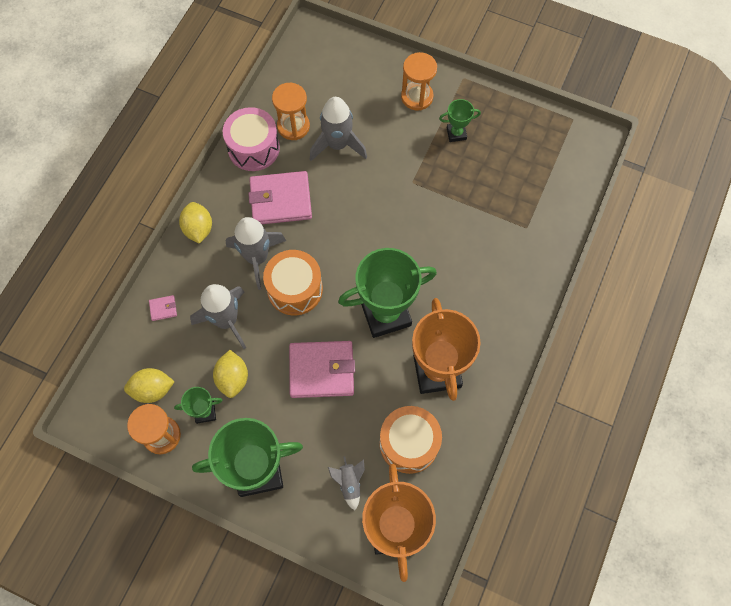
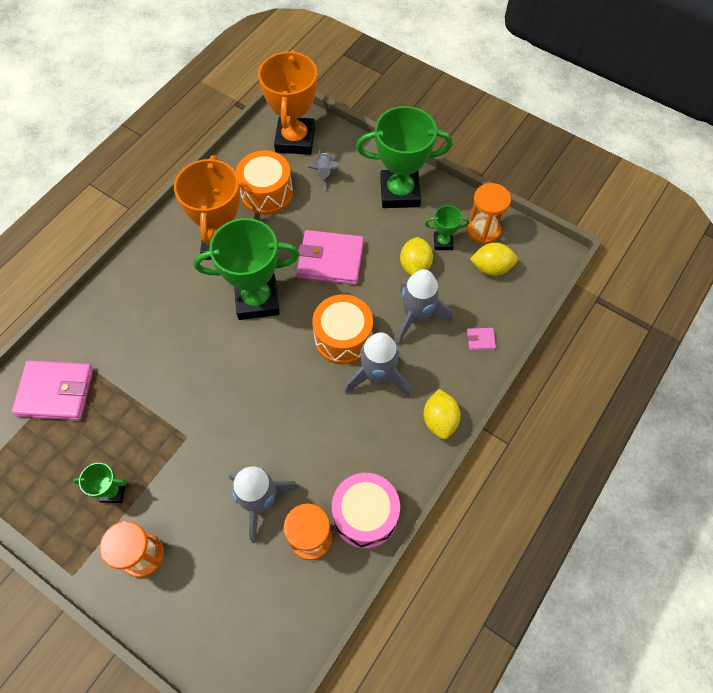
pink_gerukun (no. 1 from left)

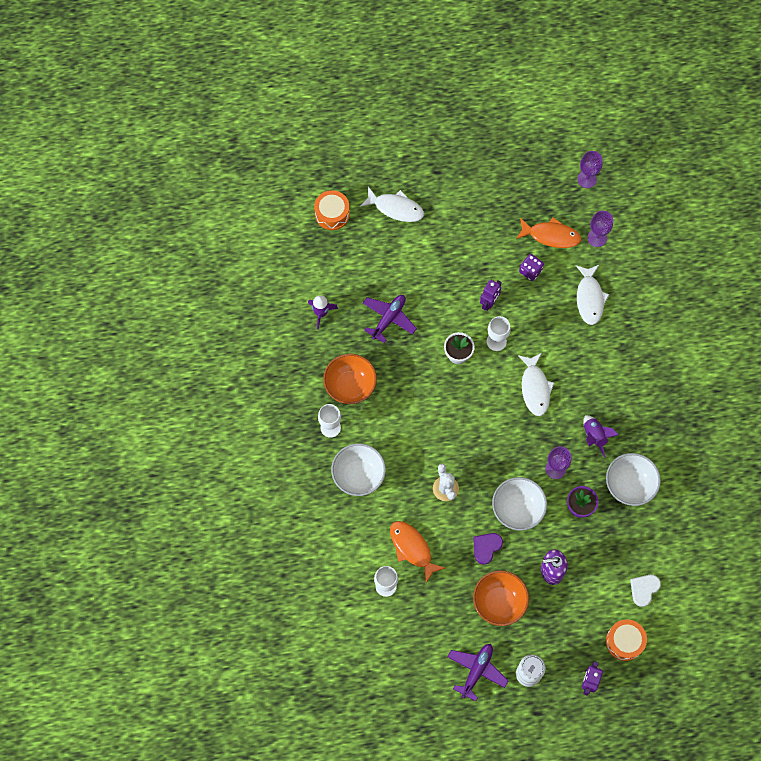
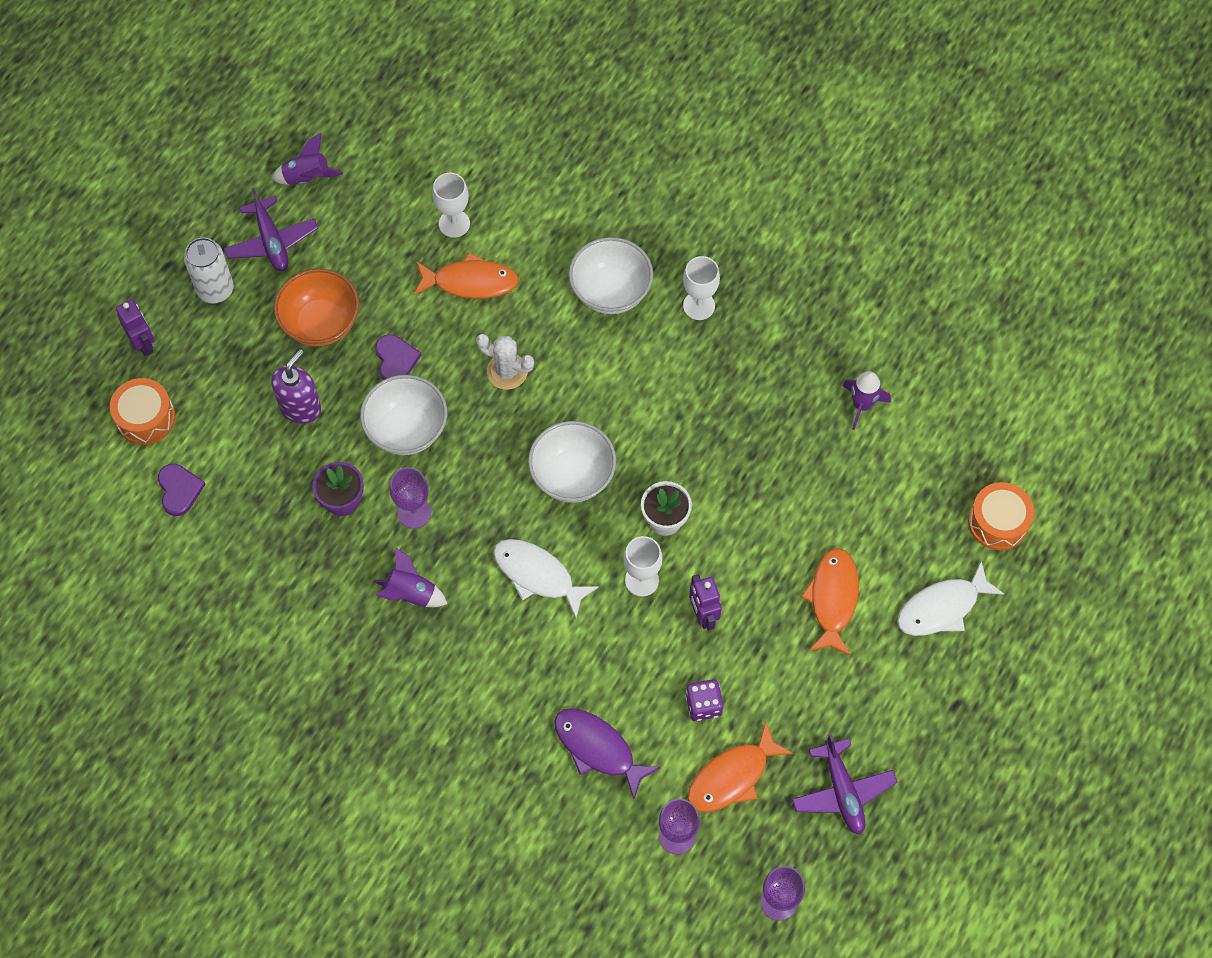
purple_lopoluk
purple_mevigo (no. 2 from left)
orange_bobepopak (no. 1 from left in the first image)
white_bobepopak (no. 2 from left)
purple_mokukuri (no. 1 from left)
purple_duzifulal (no. 1 from left)
orange_lopoluk (no. 3 from left)

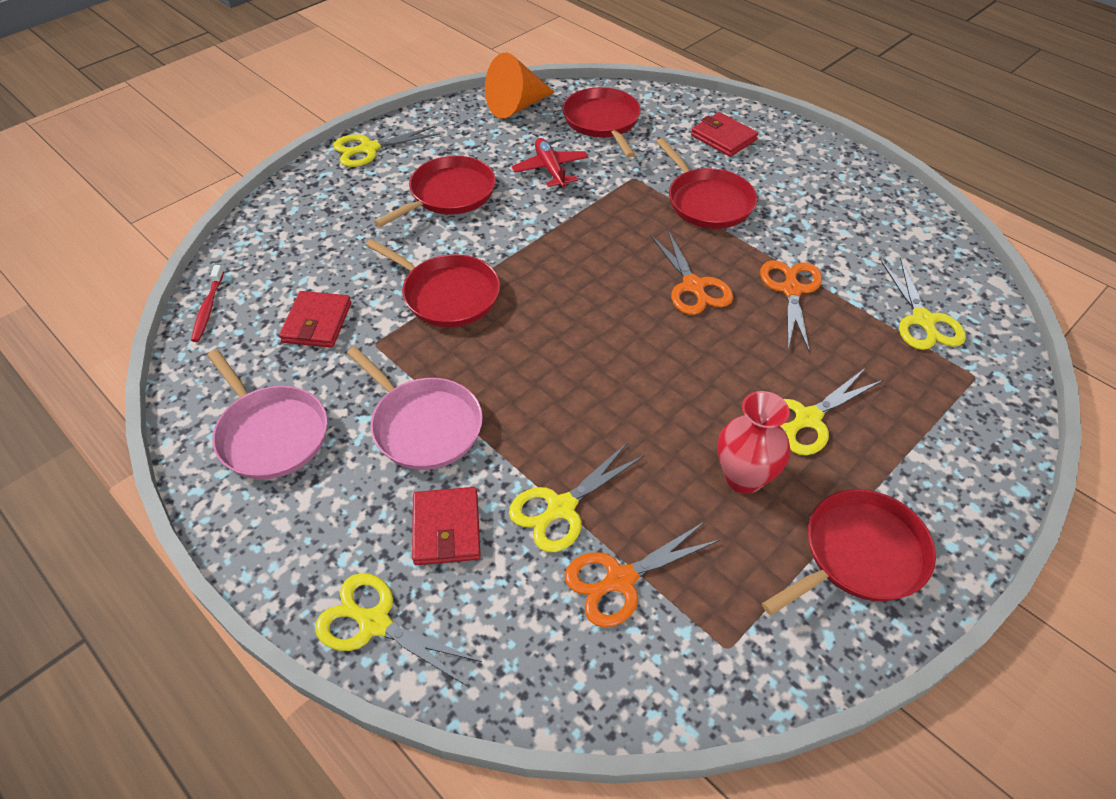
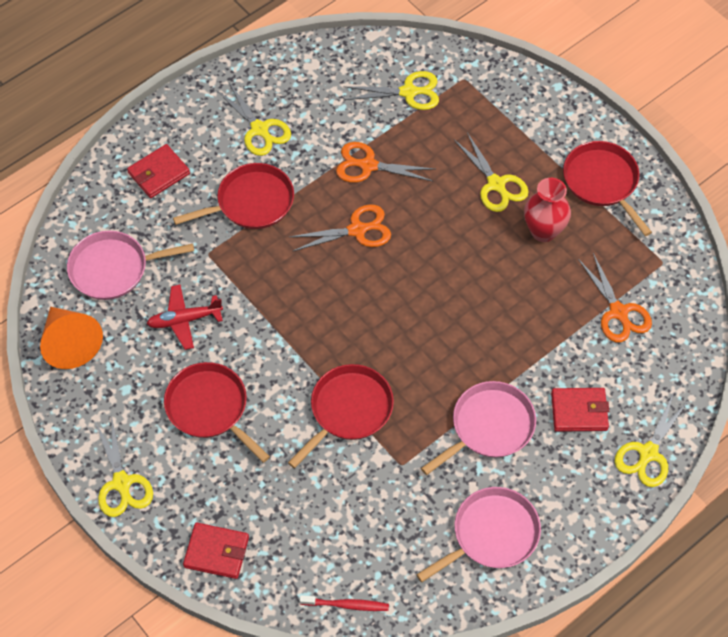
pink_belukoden (no. 1 from left)
red_gerukun (no. 2 from left)
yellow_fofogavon (no. 2 from left)

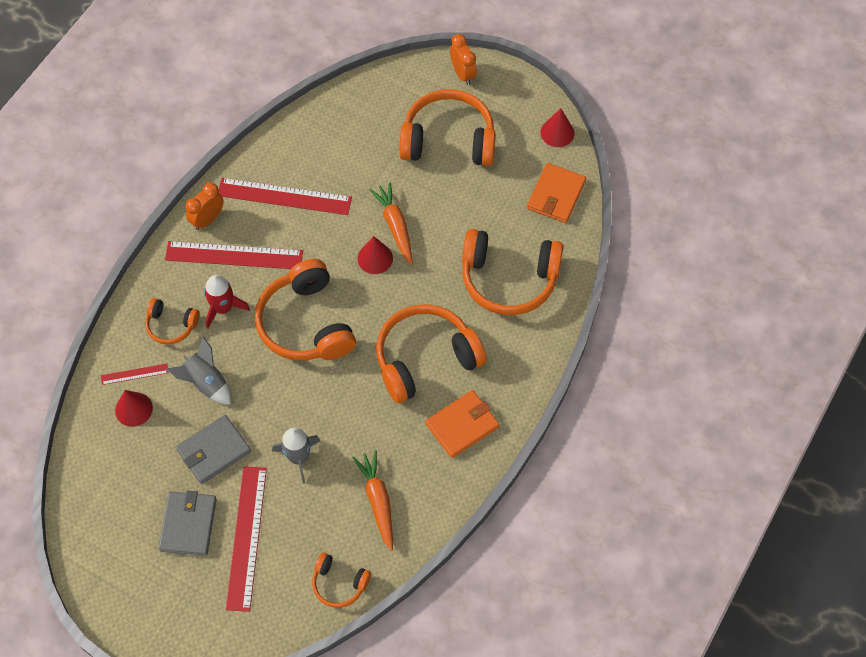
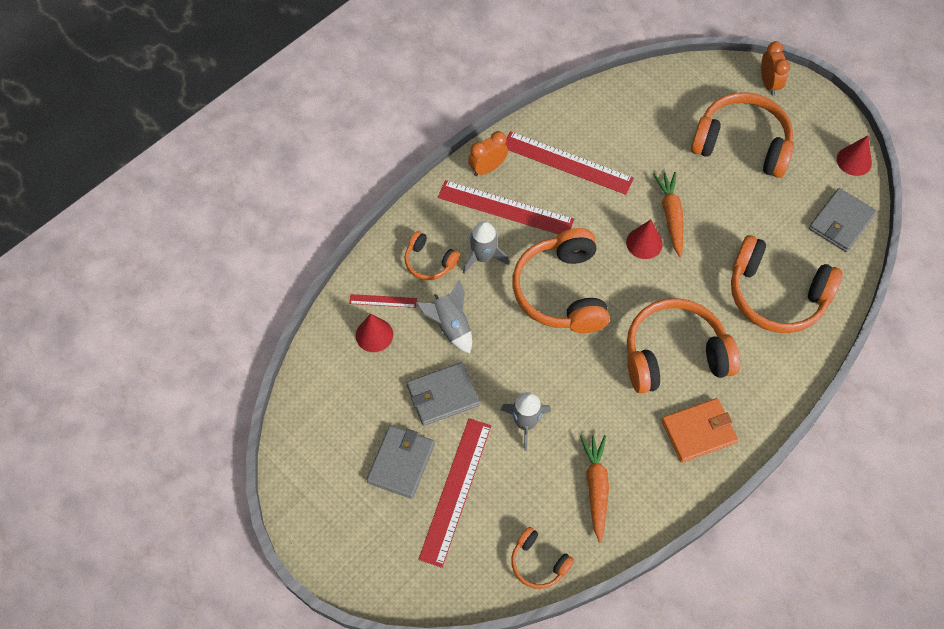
grey_gerukun (no. 3 from left)
grey_duzifulal (no. 2 from left)

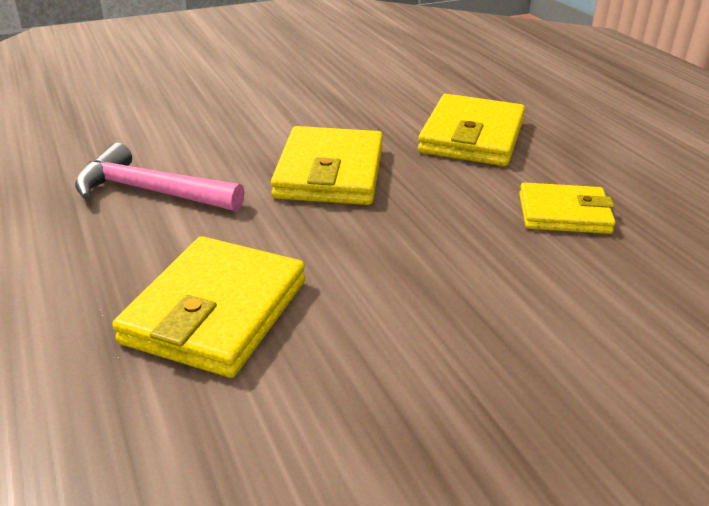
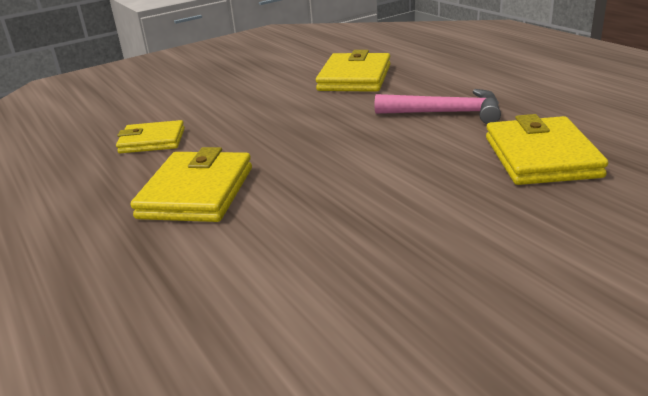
yellow_gerukun (no. 4 from left)

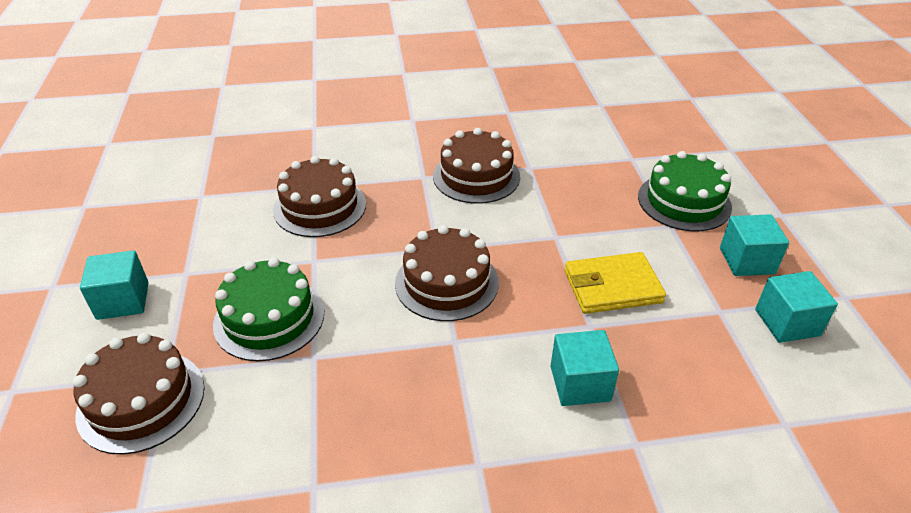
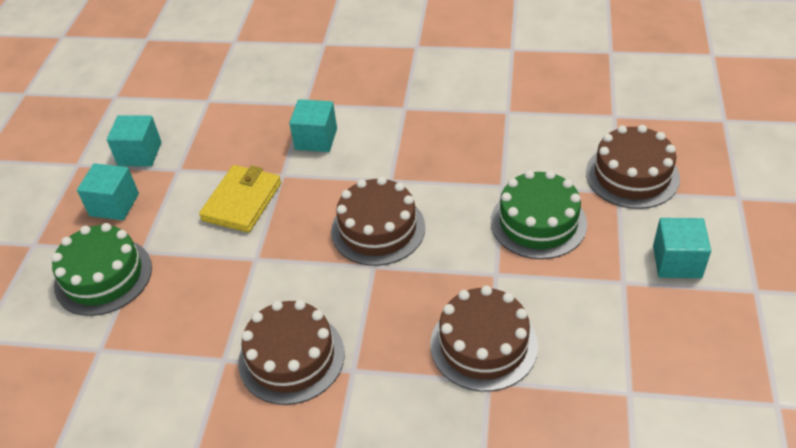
yellow_gerukun

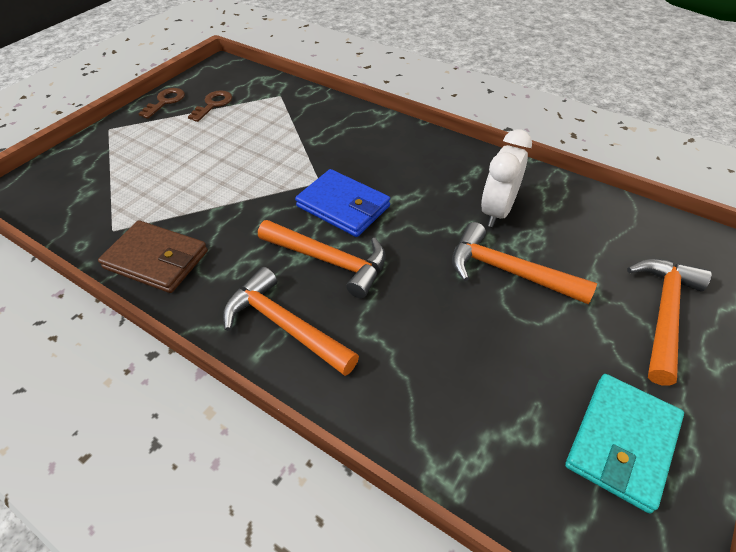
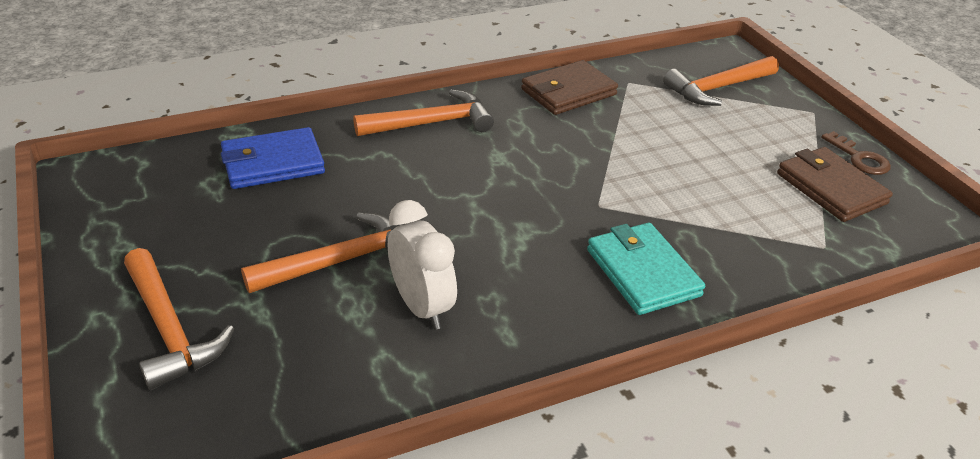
brown_gerukun (no. 2 from left)
blue_gerukun
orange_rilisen (no. 4 from left)
turquoise_gerukun

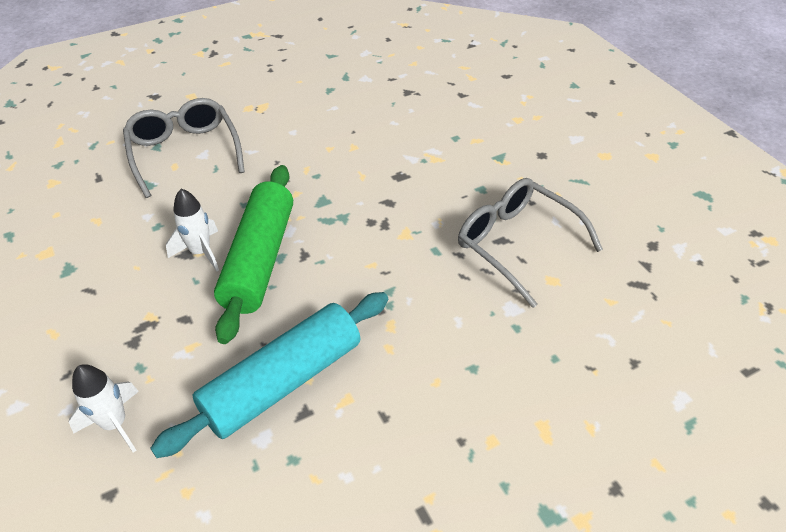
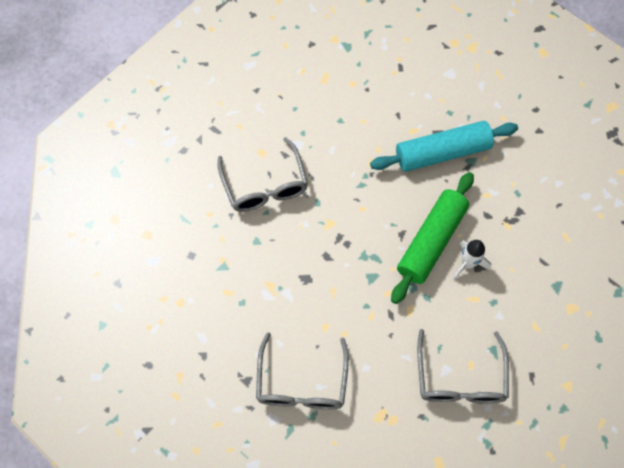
white_duzifulal (no. 1 from left in the first image)
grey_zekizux (no. 2 from left)

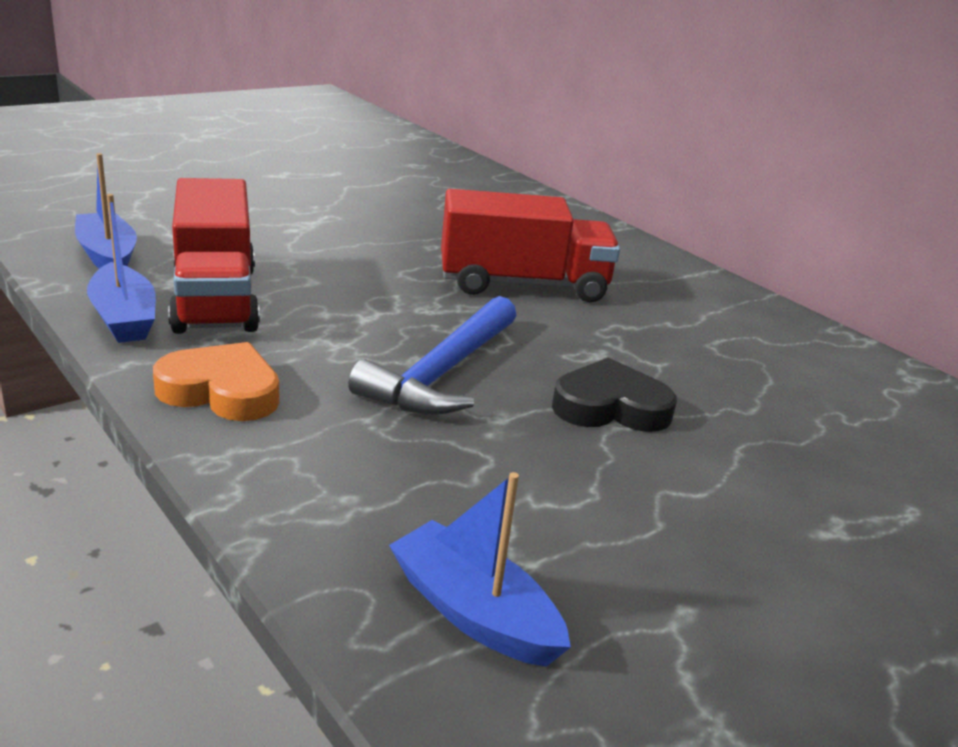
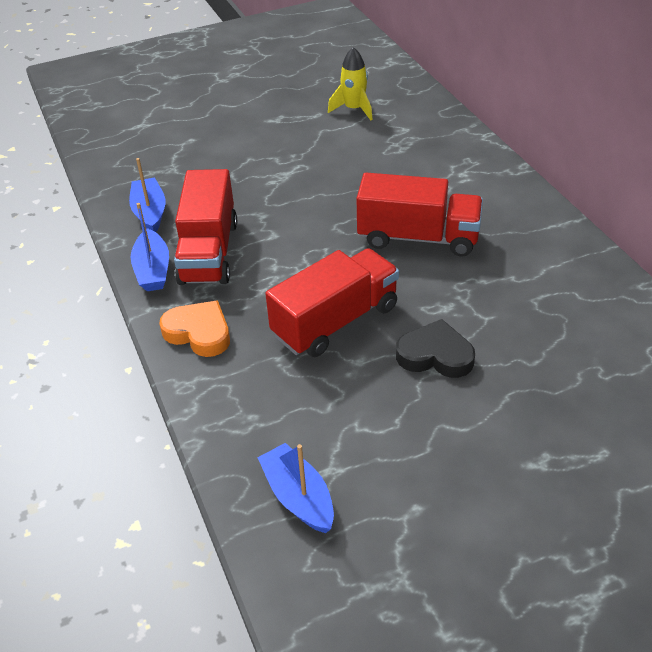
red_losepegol (no. 2 from left)
yellow_duzifulal

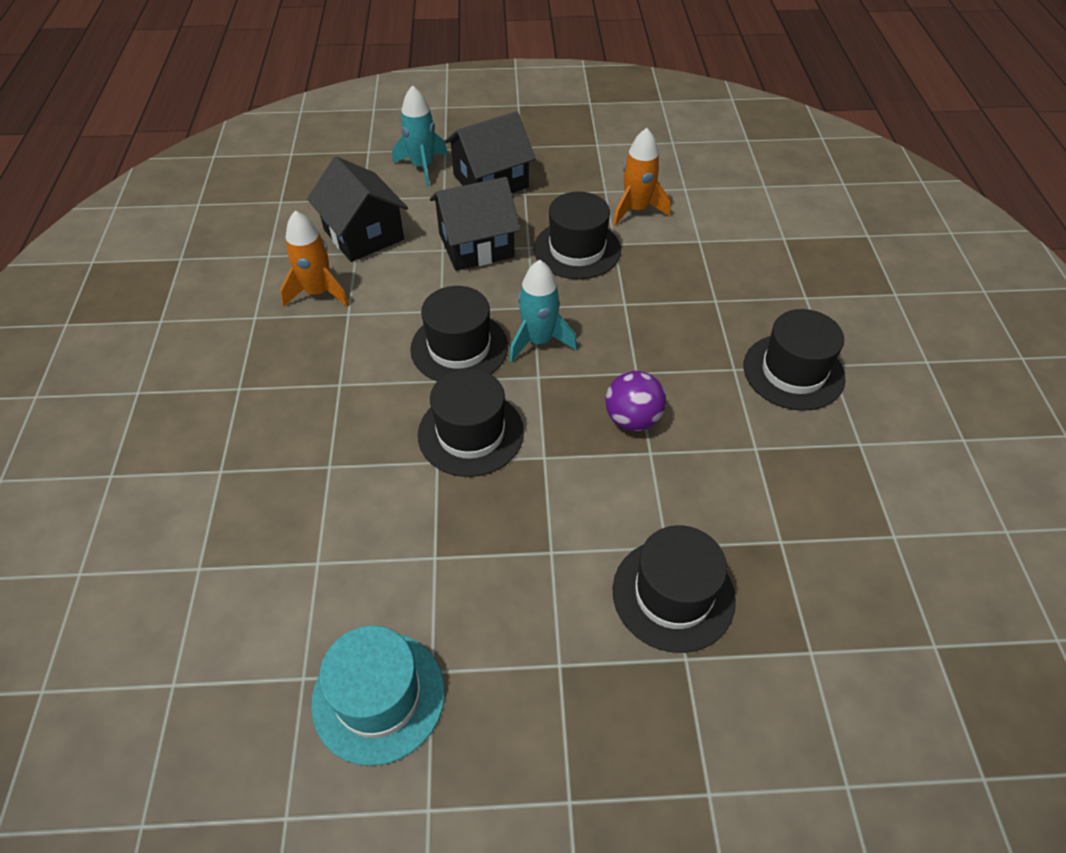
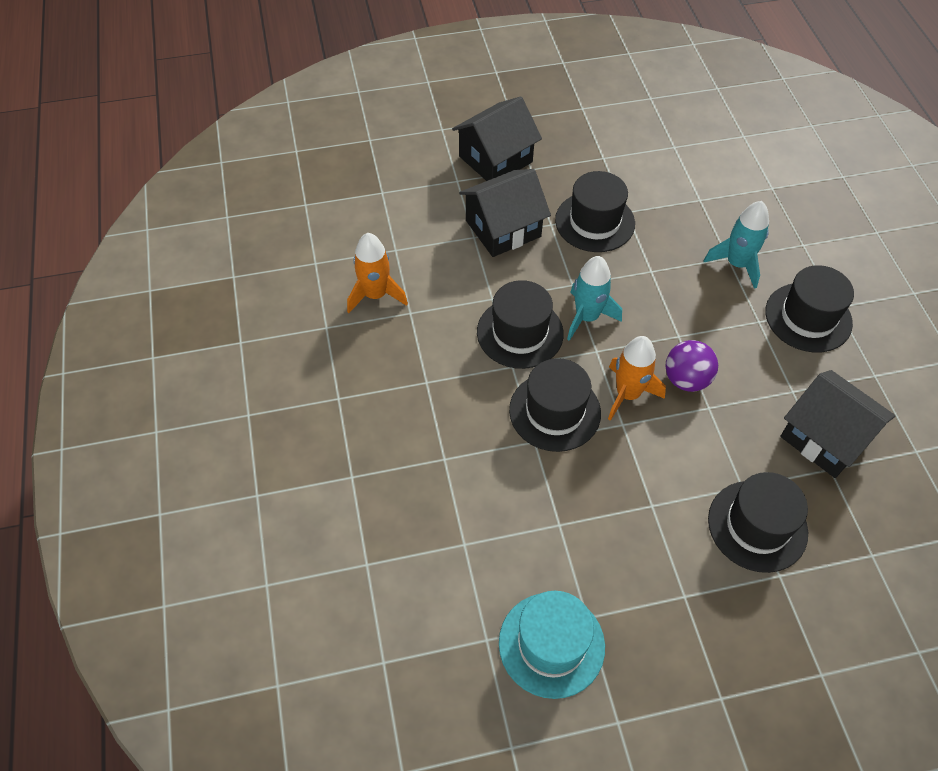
turquoise_duzifulal (no. 2 from left)
orange_duzifulal (no. 2 from left)
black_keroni (no. 3 from left)

